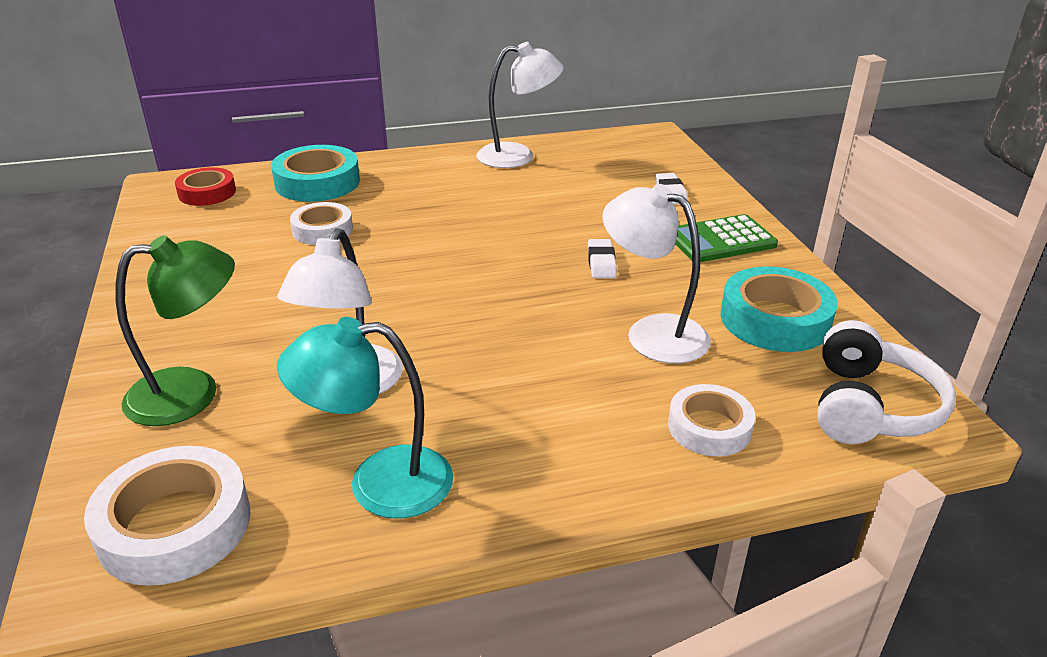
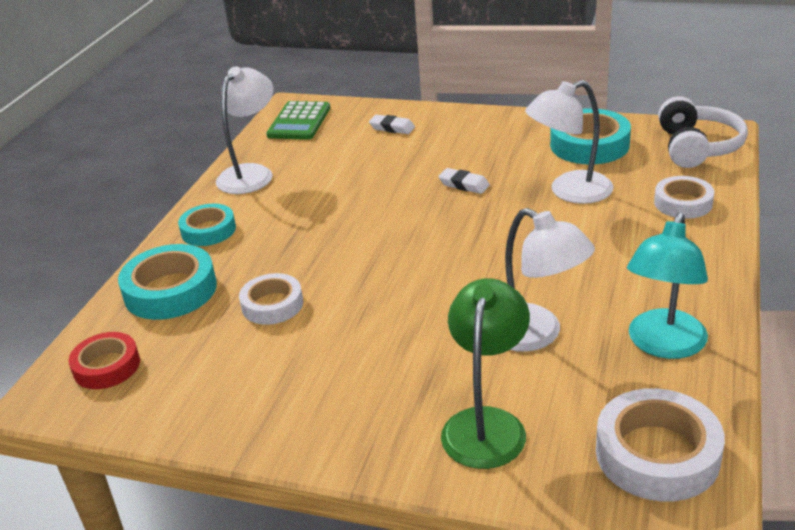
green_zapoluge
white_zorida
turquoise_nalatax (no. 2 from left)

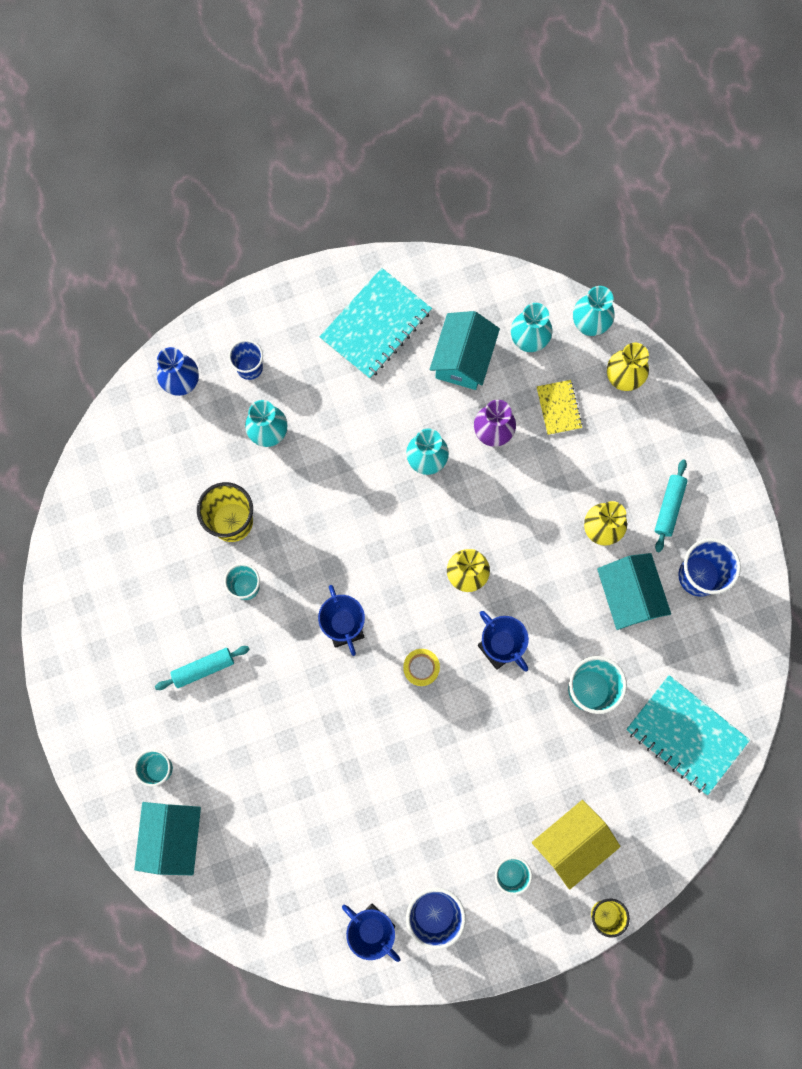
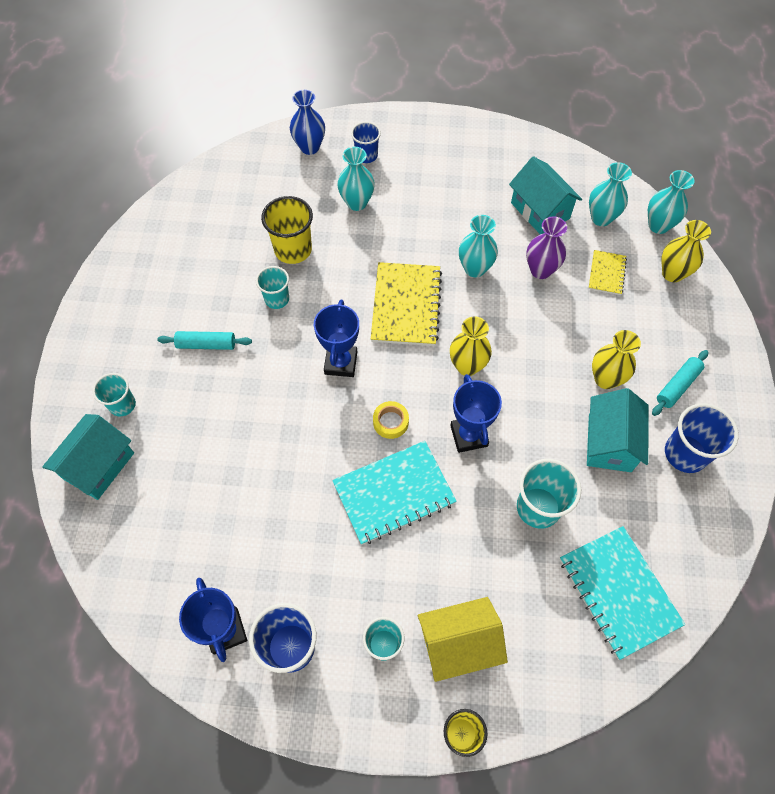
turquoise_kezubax (no. 1 from left)
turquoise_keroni (no. 2 from left)
yellow_kezubax (no. 1 from left)

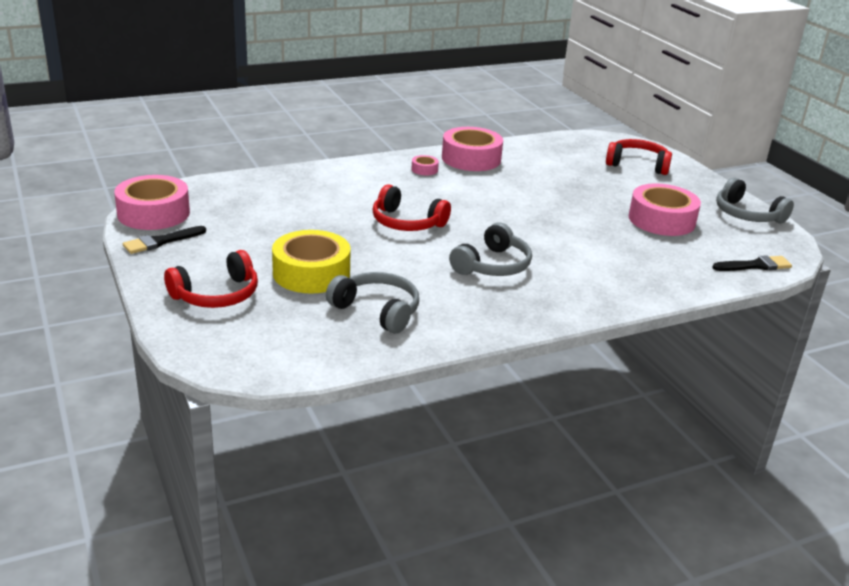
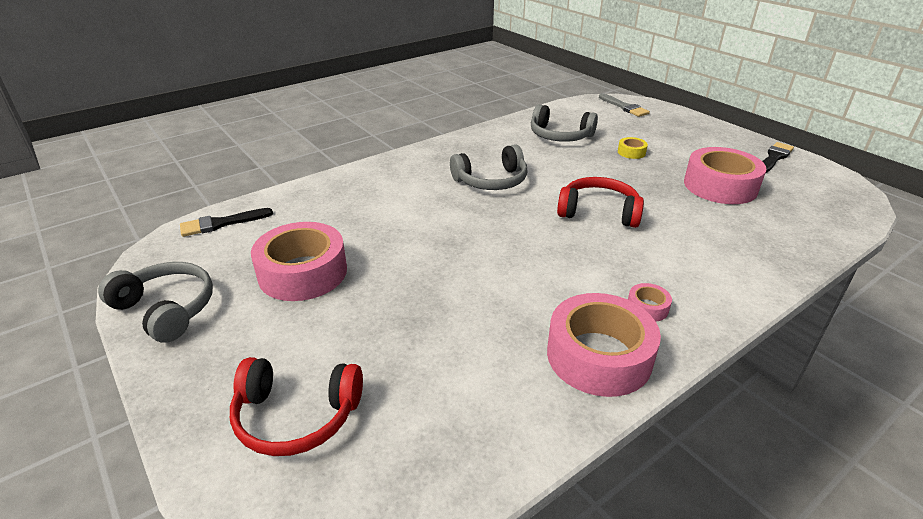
pink_nalatax (no. 4 from left)
grey_zorida (no. 2 from left)
yellow_nalatax
red_zorida (no. 1 from left in the first image)
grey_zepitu

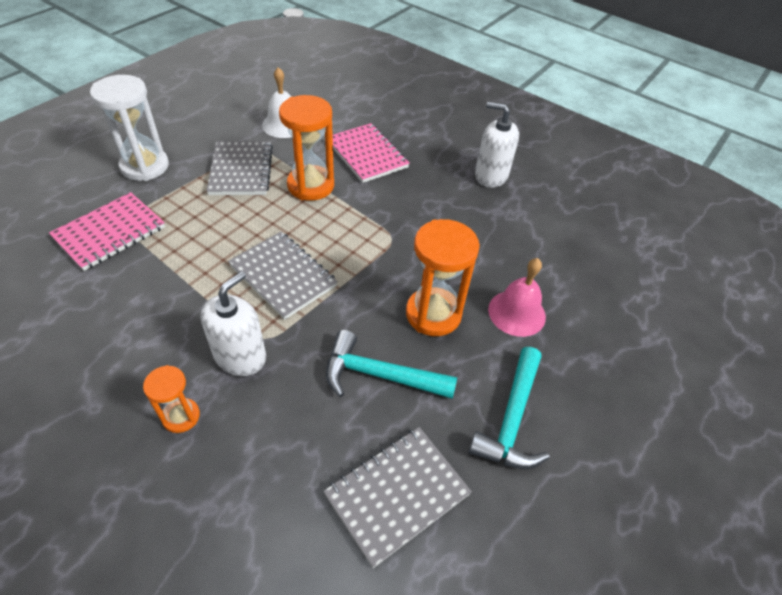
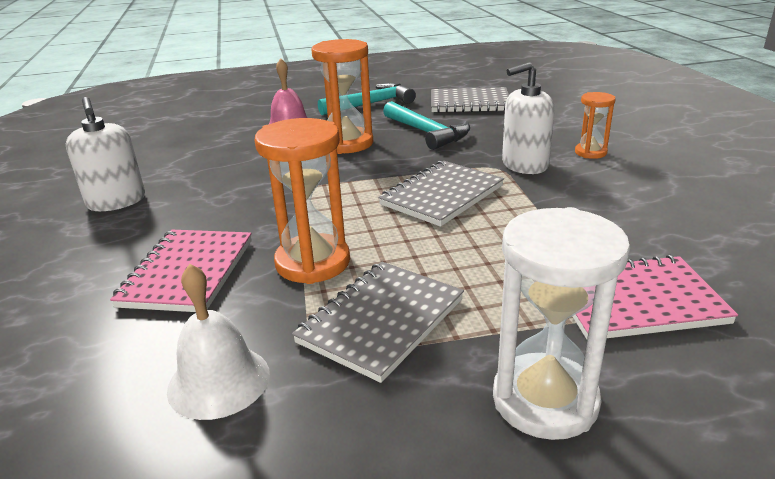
grey_kezubax (no. 2 from left)

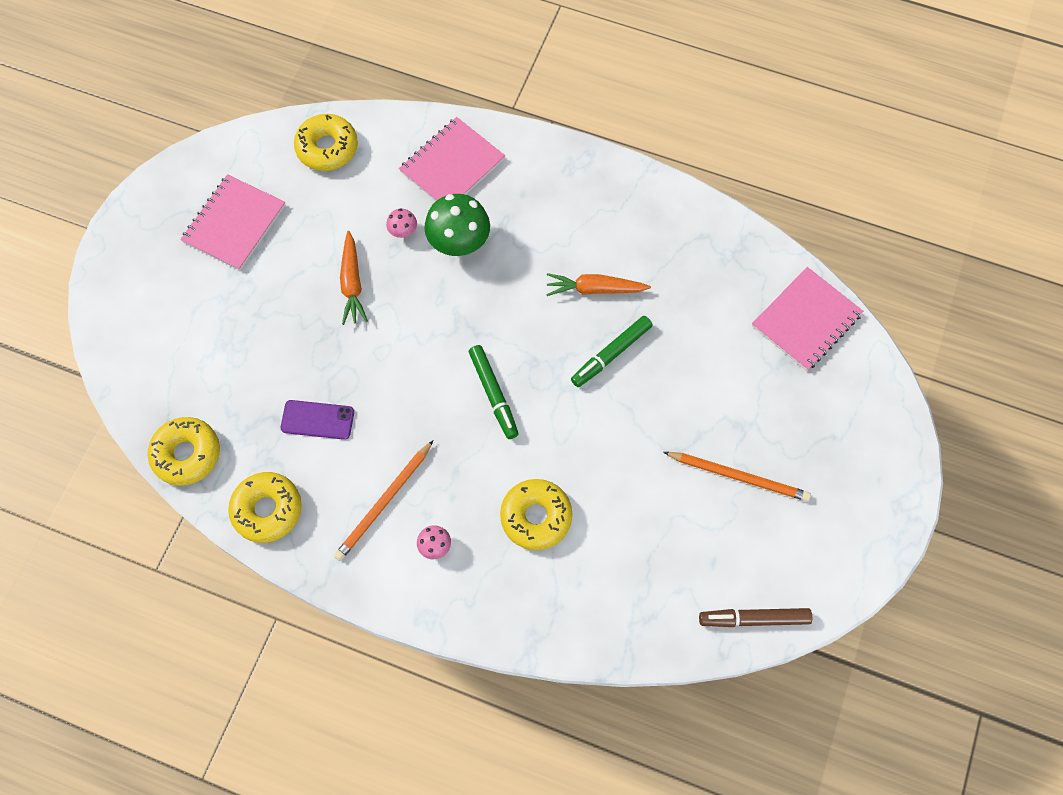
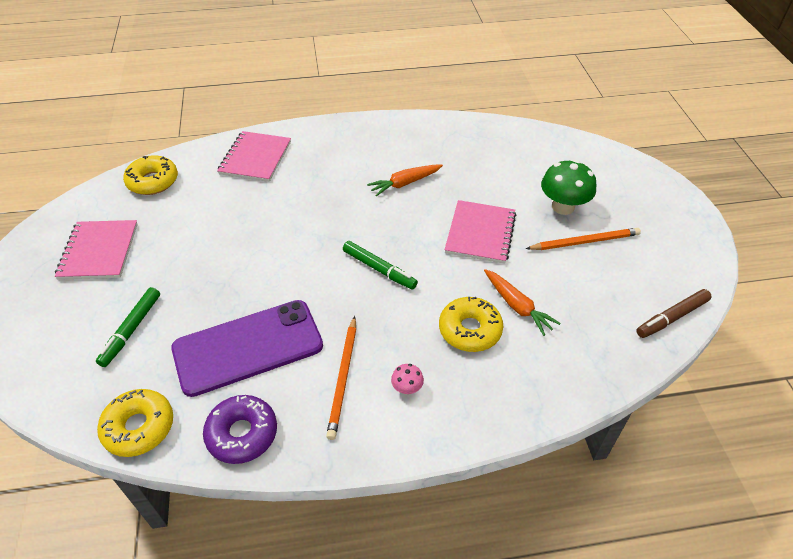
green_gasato
pink_gasato (no. 1 from left in the first image)
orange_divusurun (no. 2 from left)
pink_kezubax (no. 3 from left)
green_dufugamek (no. 1 from left)
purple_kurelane
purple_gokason

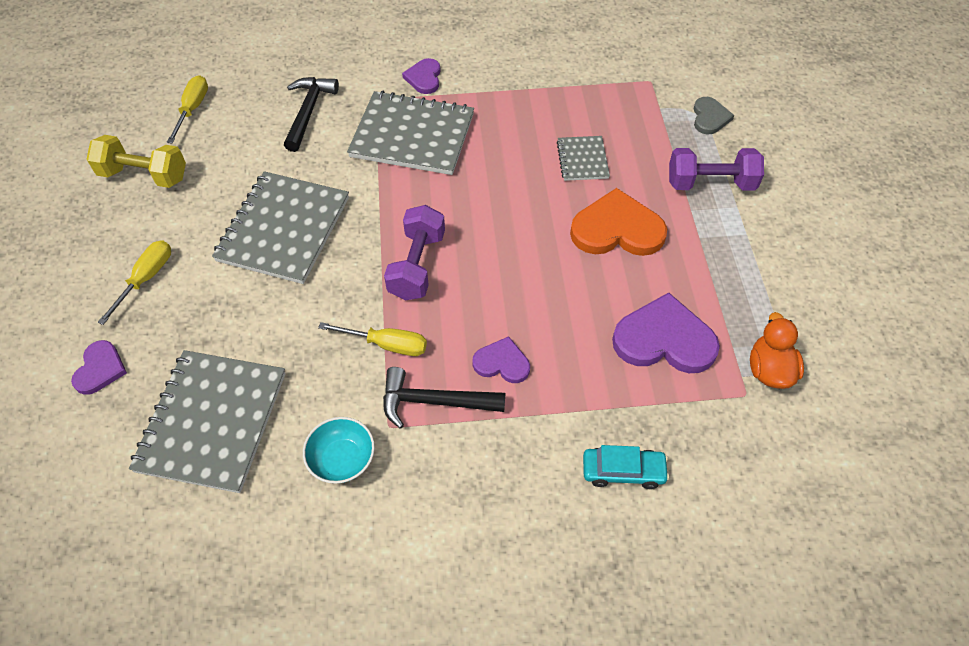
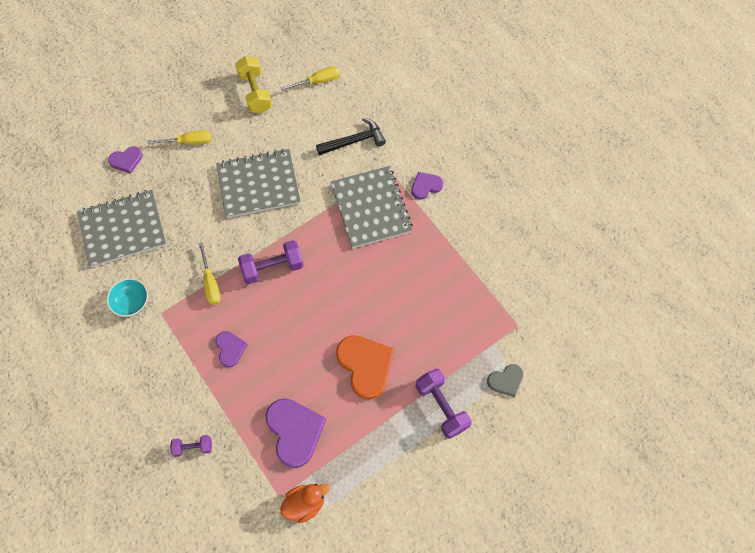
grey_kezubax (no. 4 from left in the first image)
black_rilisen (no. 2 from left in the first image)
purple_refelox (no. 1 from left)

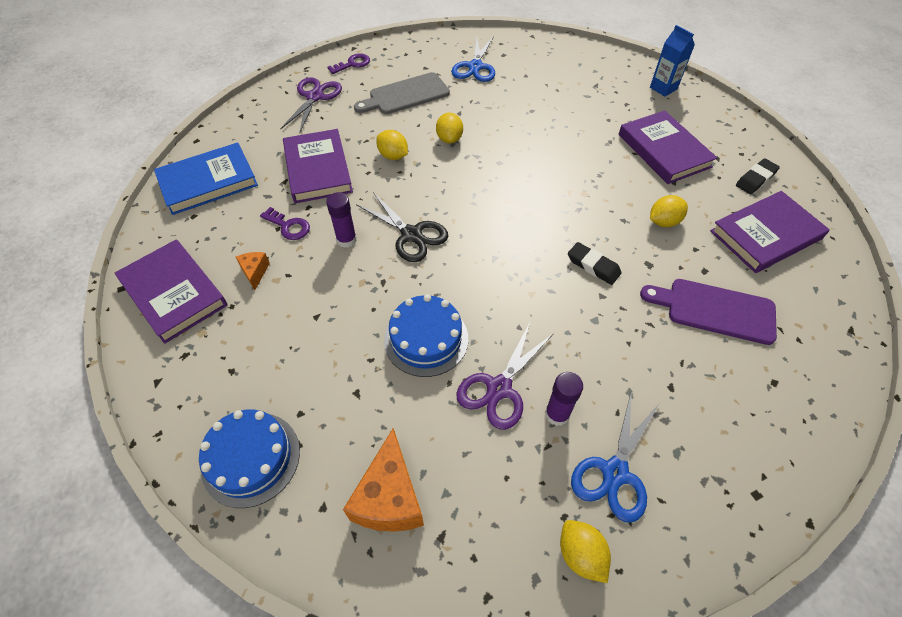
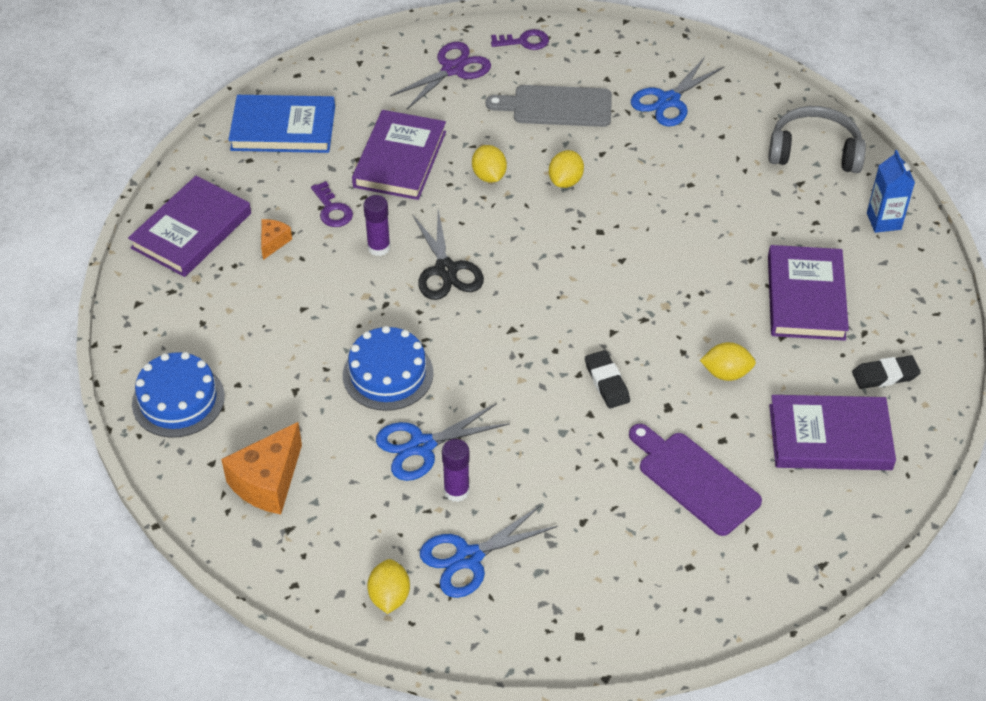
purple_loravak (no. 1 from left)
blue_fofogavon (no. 1 from left)
grey_zorida

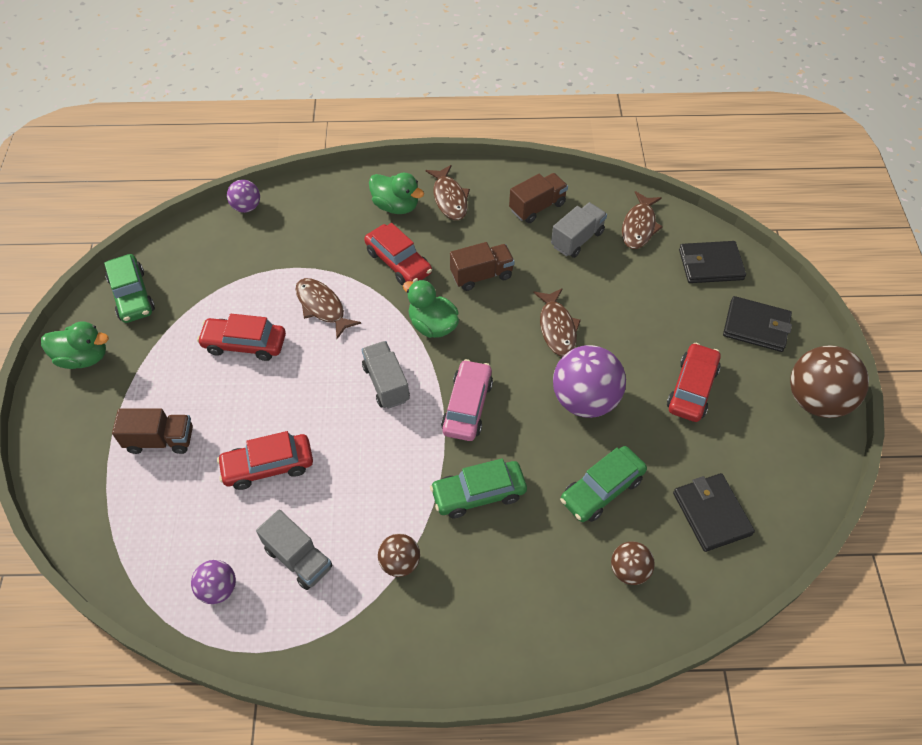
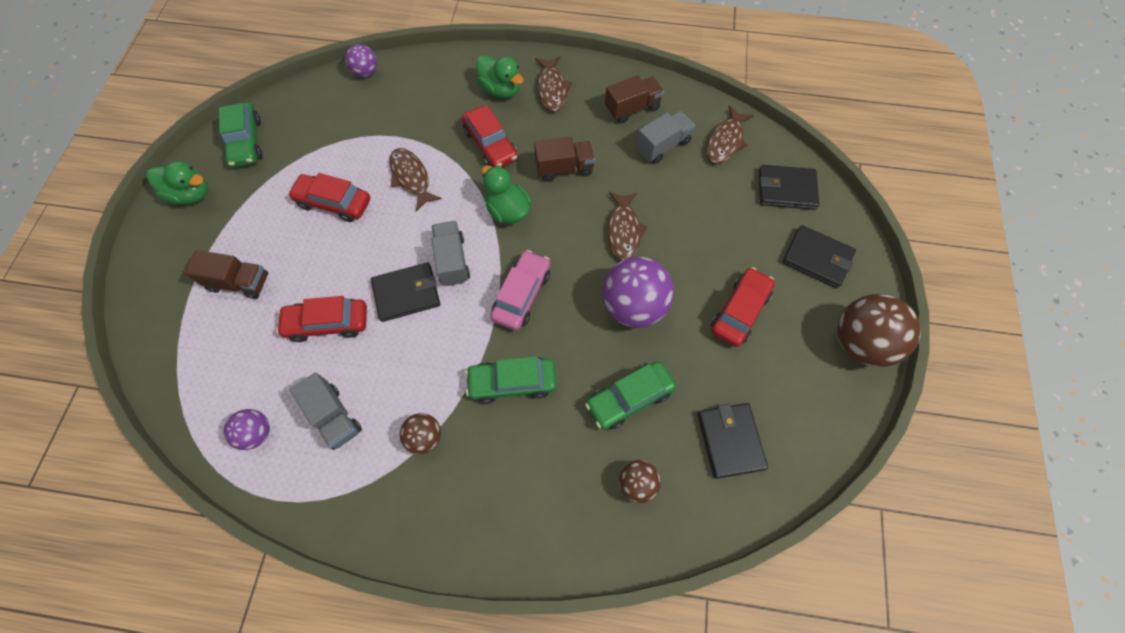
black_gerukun (no. 1 from left)

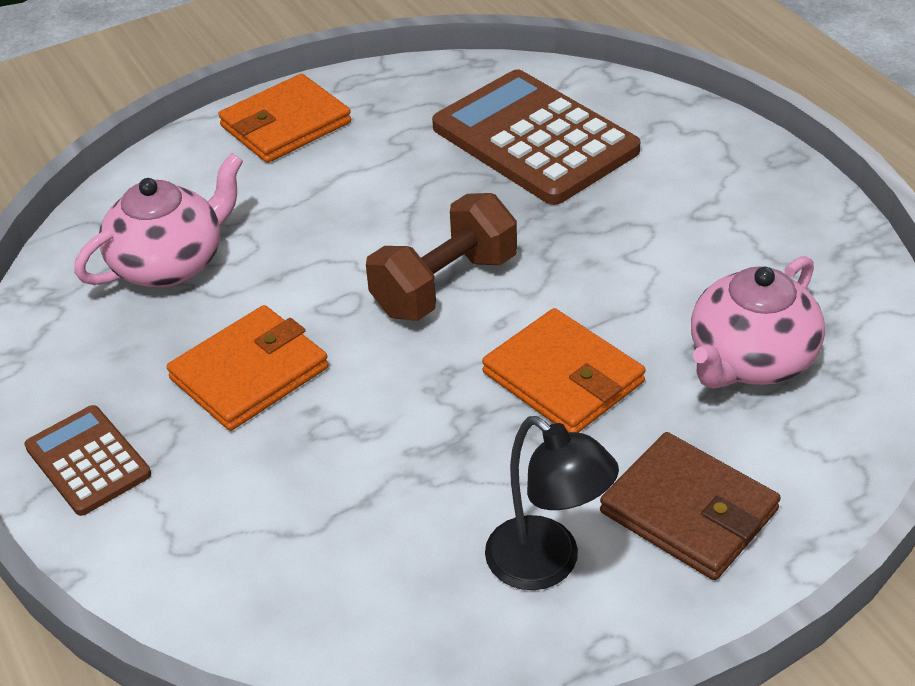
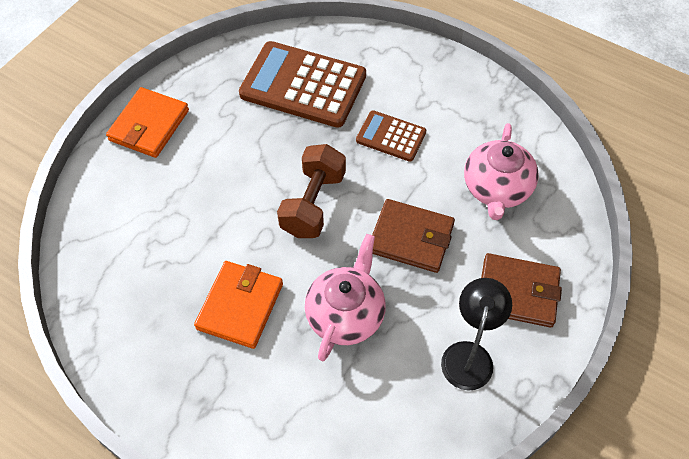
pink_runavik (no. 1 from left)
brown_gerukun (no. 1 from left)
brown_zapoluge (no. 2 from left)
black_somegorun

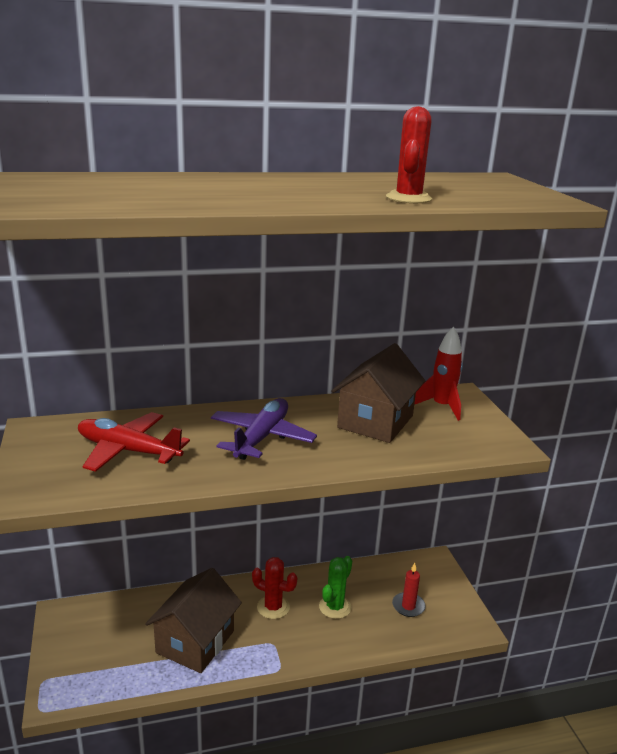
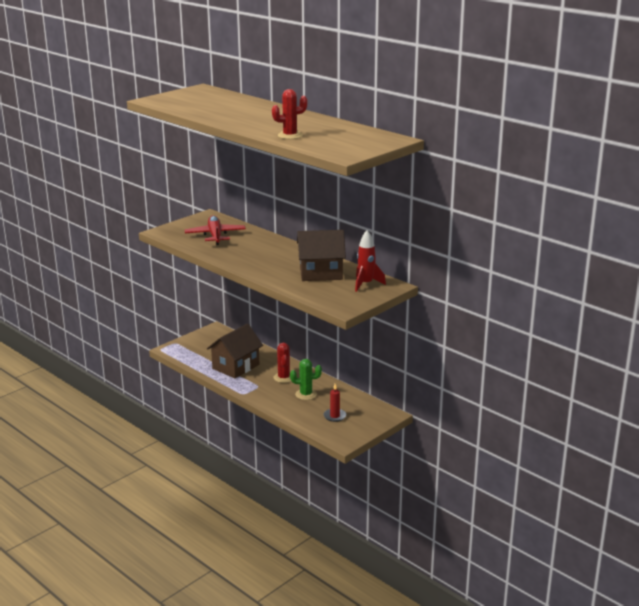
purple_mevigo
brown_keroni (no. 1 from left)

